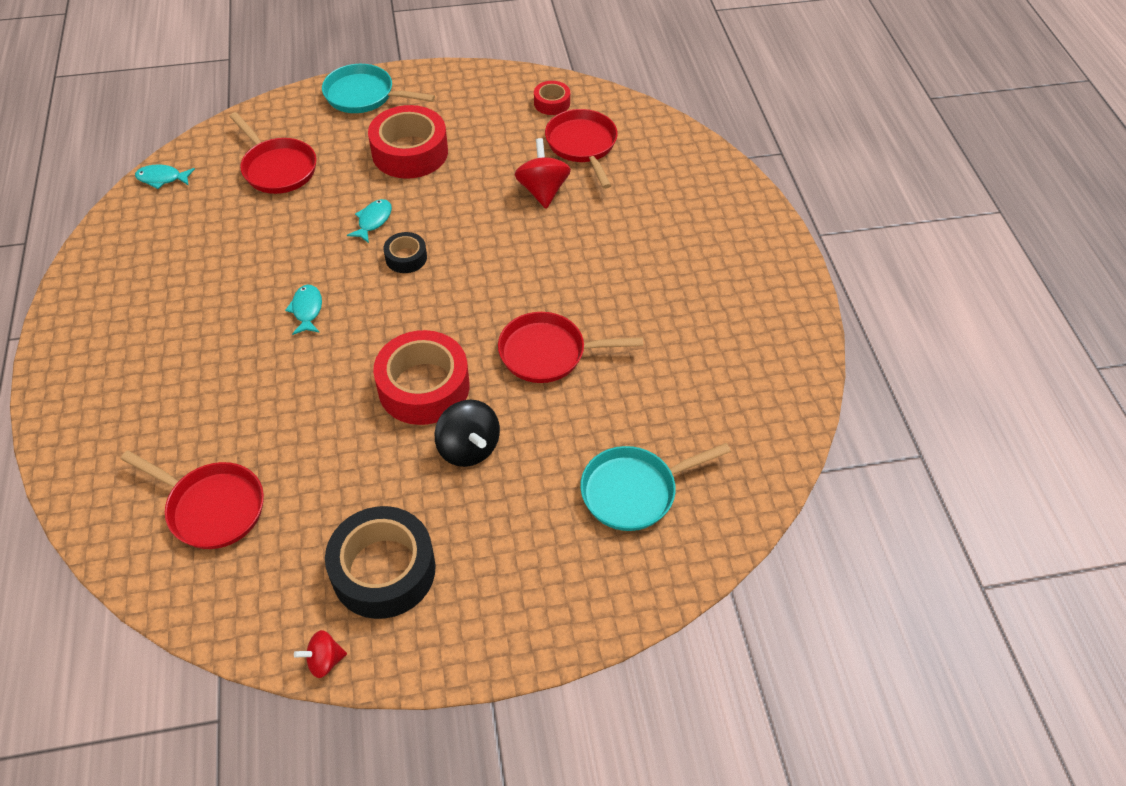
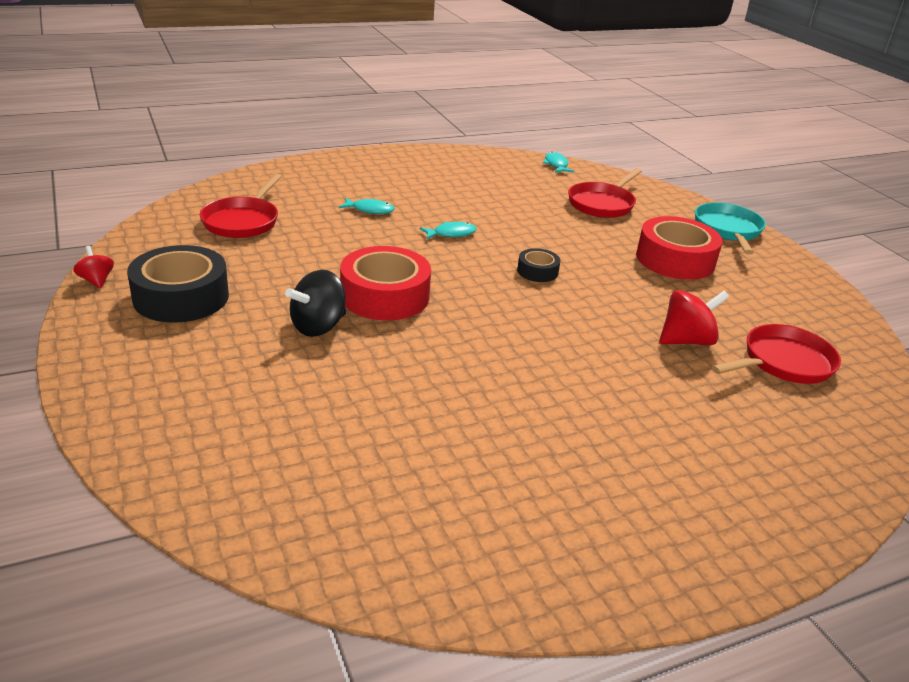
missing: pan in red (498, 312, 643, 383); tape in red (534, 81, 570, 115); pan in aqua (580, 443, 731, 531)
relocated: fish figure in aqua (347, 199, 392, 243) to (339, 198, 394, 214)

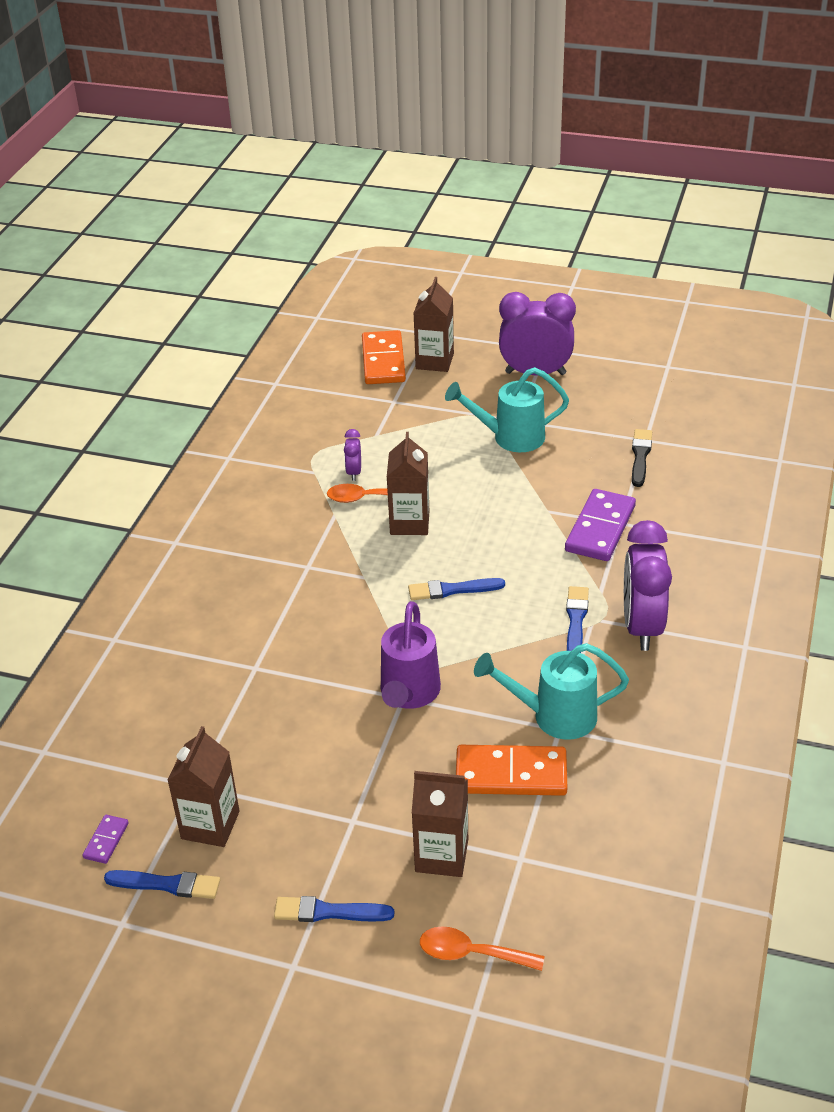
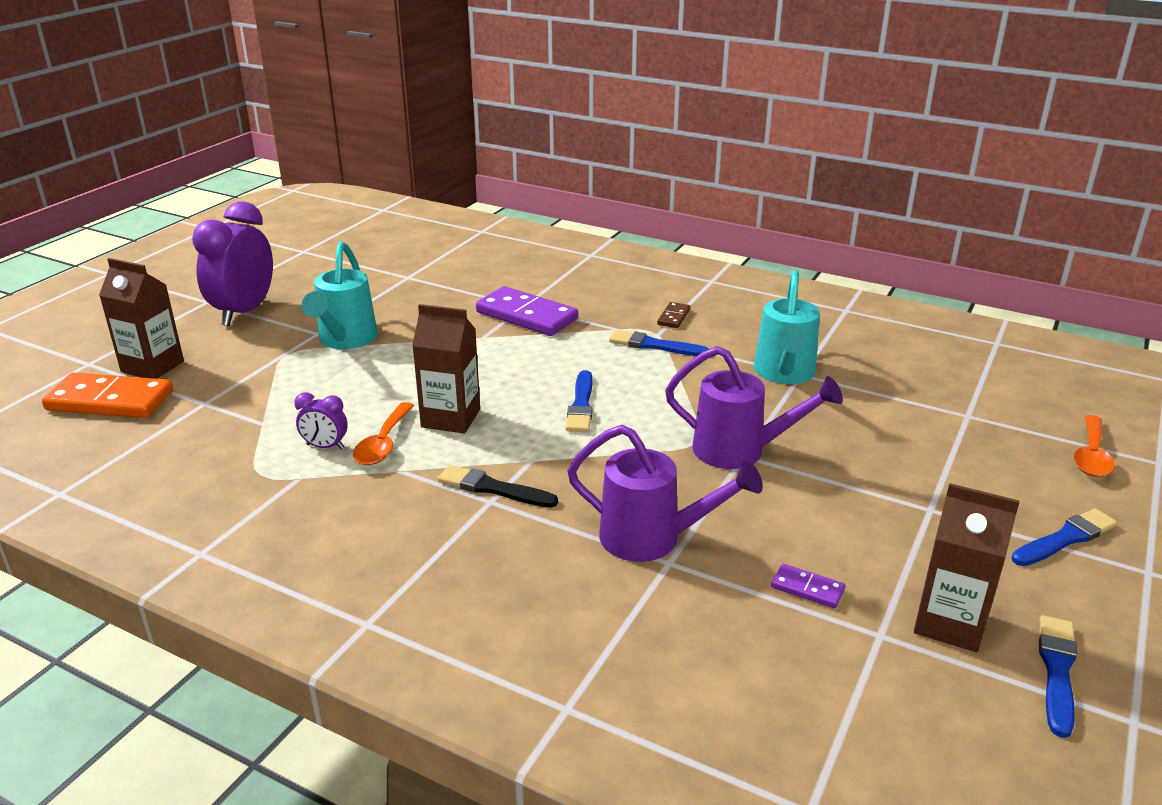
missing: milk carton in dark brown (412, 771, 468, 877); domino tile in bright orange (456, 745, 567, 796)
appeared: watering can in violet (567, 425, 763, 562)
relocated: domino tile in violet (82, 815, 129, 864) to (771, 564, 845, 608); paintbrush in jet-black (632, 429, 652, 487) to (438, 465, 558, 508)
exchanged: alarm clock in violet (624, 520, 672, 651) to domino tile in dark brown (657, 302, 691, 328)
spun: paintbrush in cobalt (274, 896, 394, 922) = (1011, 508, 1118, 566) 135 degrees counterclockwise

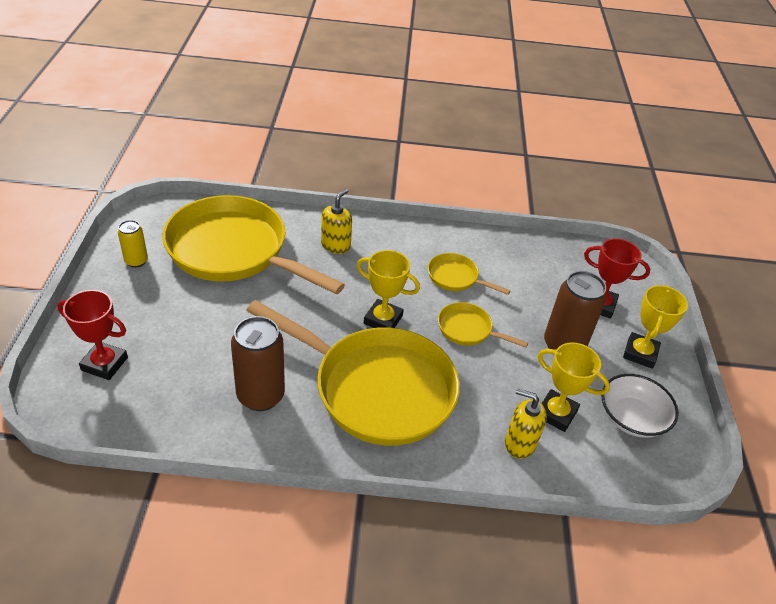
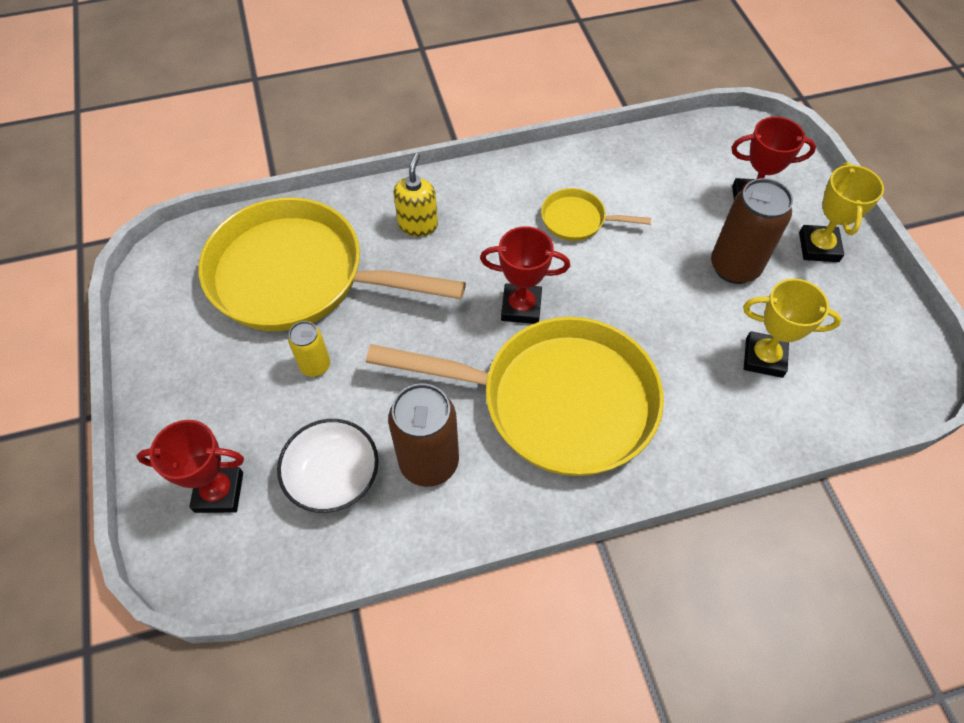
missing: pan in bright yellow (438, 302, 528, 348); soap dispenser in bright yellow (505, 389, 547, 459)
relocated: tin in bright yellow (118, 220, 148, 268) to (288, 321, 330, 377); deep dish in white (602, 374, 679, 438) to (277, 419, 379, 513)
colour: trophy in bright yellow (357, 250, 420, 328) to trophy in red (480, 226, 570, 324)

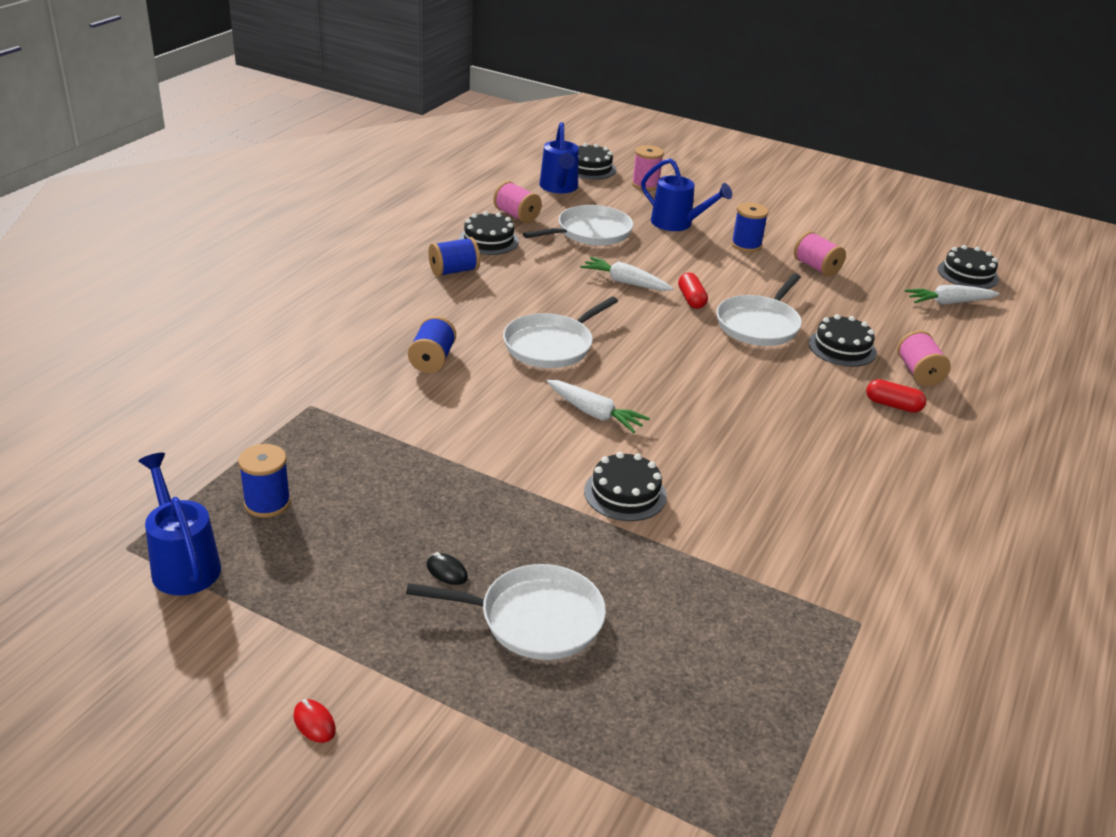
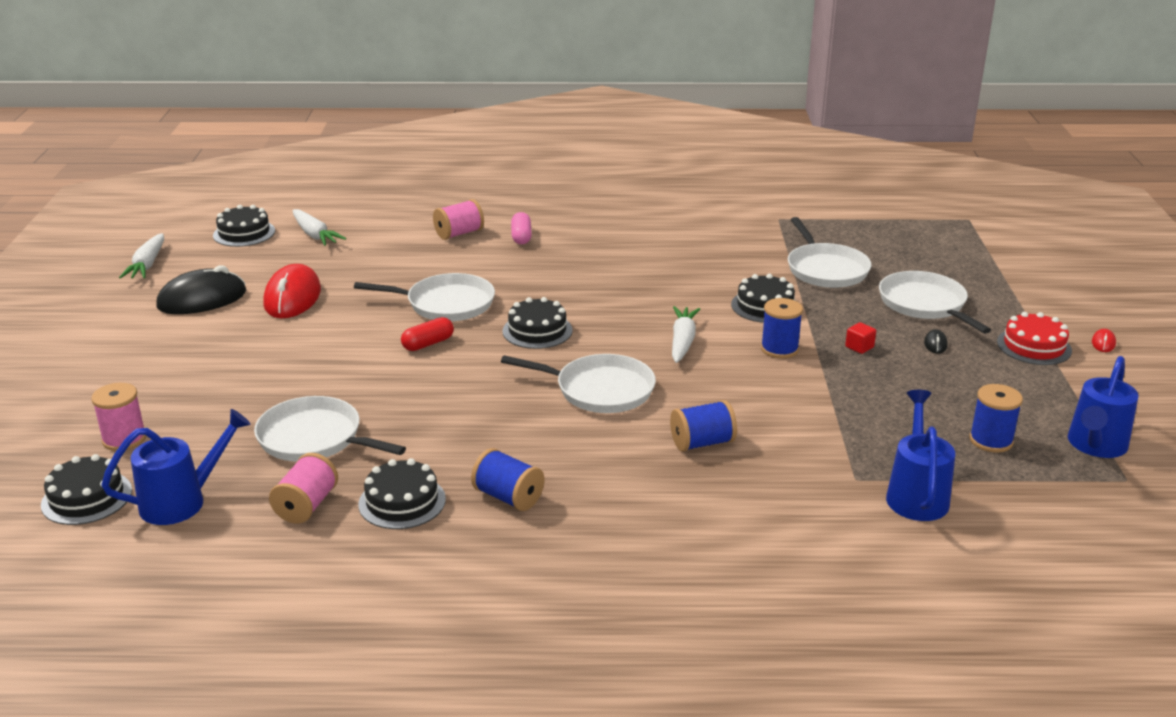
appeared: computer mouse in jet-black (156, 265, 246, 314); pan in white (788, 217, 871, 288); block in red (845, 322, 876, 354); gateau in red (997, 312, 1072, 365)
relocated: carrot in white (580, 257, 674, 291) to (119, 233, 164, 279); watering can in cobalt (641, 158, 732, 231) to (886, 390, 955, 521); spool in cobalt (731, 203, 769, 252) to (761, 298, 803, 359); gateau in jet-black (808, 314, 877, 367) to (503, 297, 573, 349)
exchanged: spool in rose-pink (794, 231, 846, 277) to computer mouse in red (263, 264, 321, 318)
colour: pill shape in red (866, 379, 926, 413) to pill shape in rose-pink (511, 212, 532, 244)

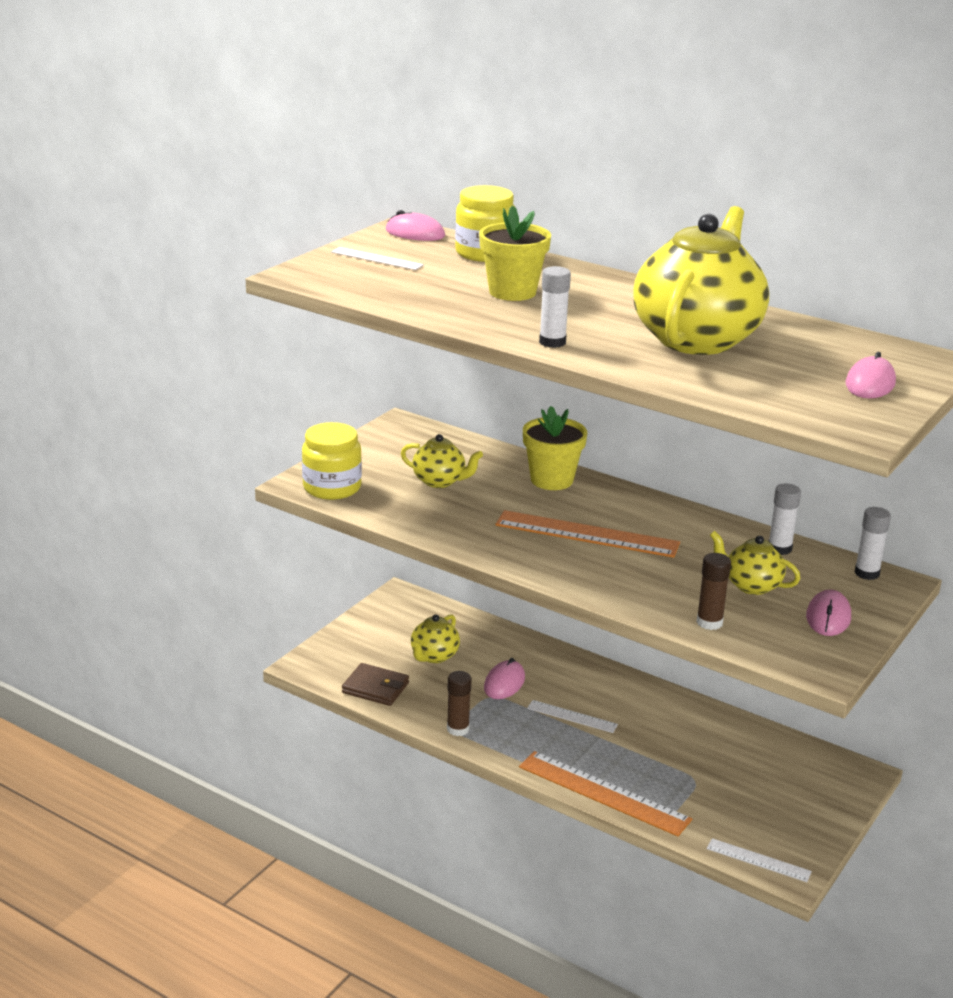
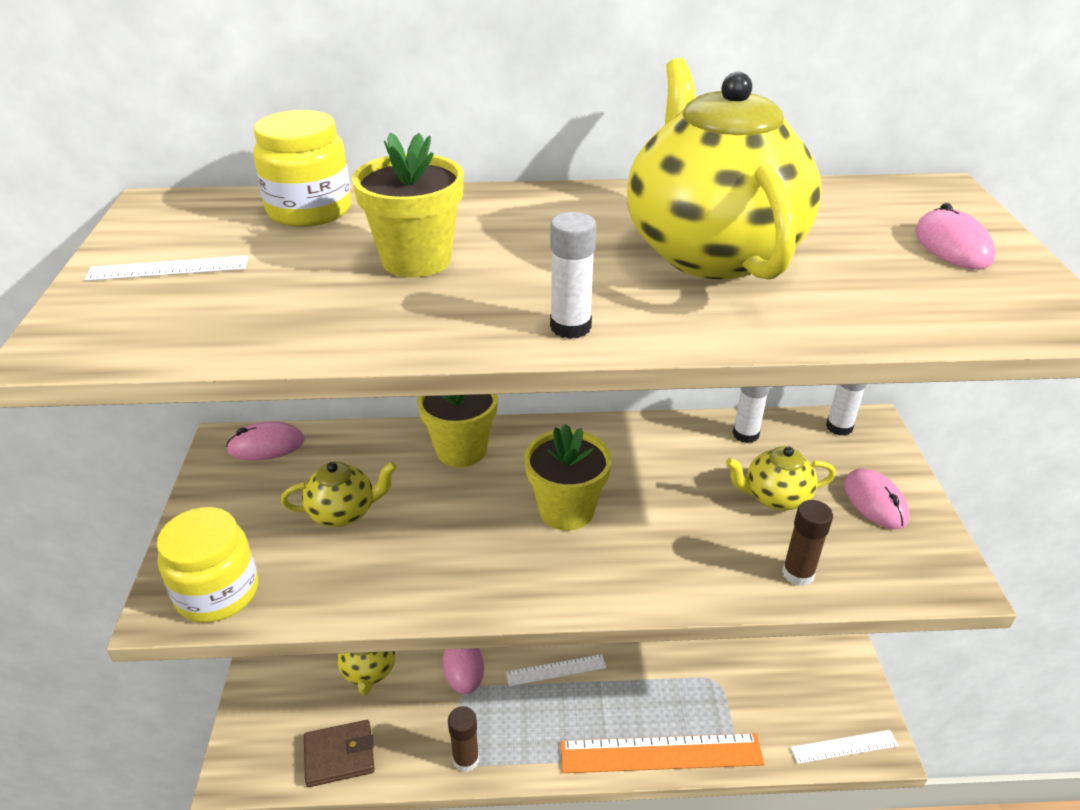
relocated: computer mouse in rose-pink (386, 210, 445, 241) to (226, 421, 305, 461)
exchanged: ruler in bright orange (495, 510, 680, 558) to plant pot in bright yellow (525, 424, 612, 531)

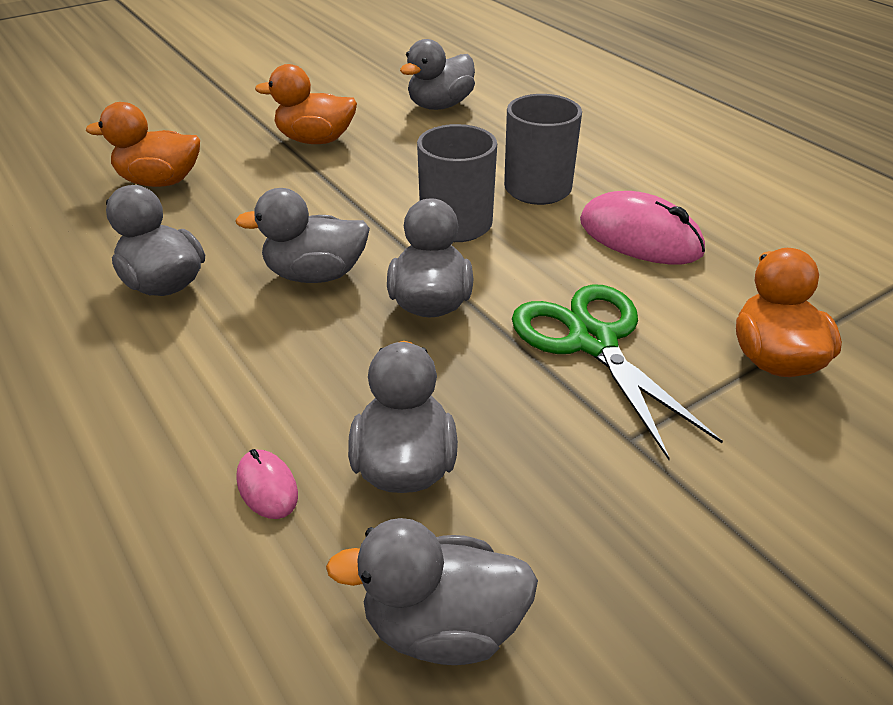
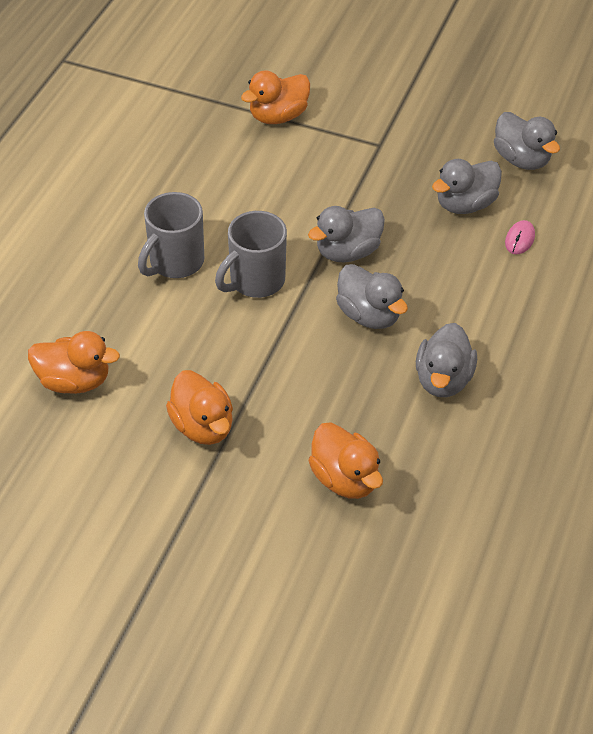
missing: pair of scissors in leaf-green (512, 284, 723, 460); computer mouse in rose-pink (580, 191, 705, 264)
colour: duck in grey (400, 39, 475, 110) to duck in bright orange (28, 331, 120, 394)

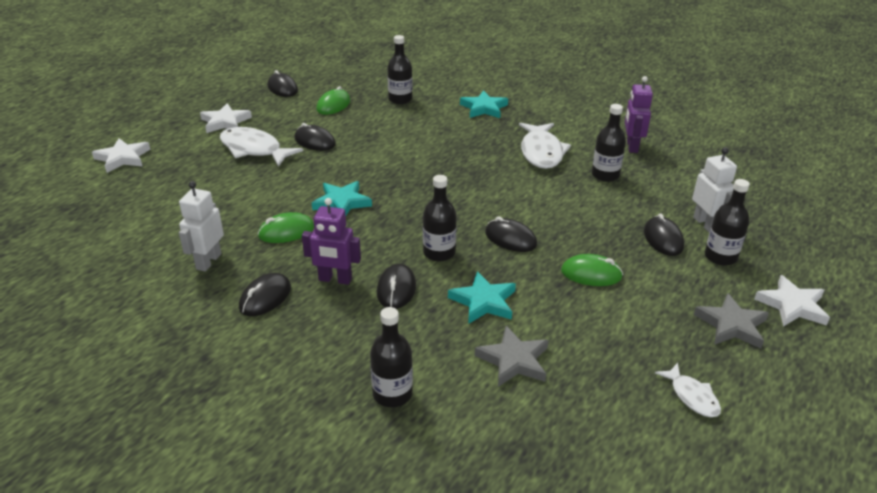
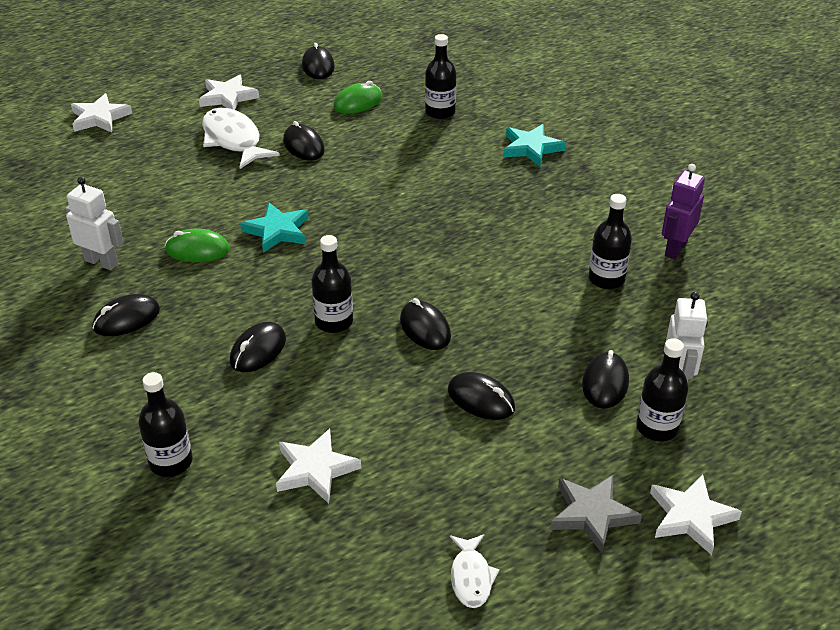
missing: robot in violet (302, 198, 361, 285); five-pointed star in aqua (448, 271, 516, 324); fish figure in white (519, 123, 571, 169)
colour: five-pointed star in grey (475, 326, 549, 387) to five-pointed star in white (276, 429, 361, 503); computer mouse in leaf-green (561, 254, 623, 286) to computer mouse in jet-black (448, 372, 515, 420)
spun: robot in white (179, 181, 224, 272) = (65, 177, 123, 270) 75 degrees clockwise

